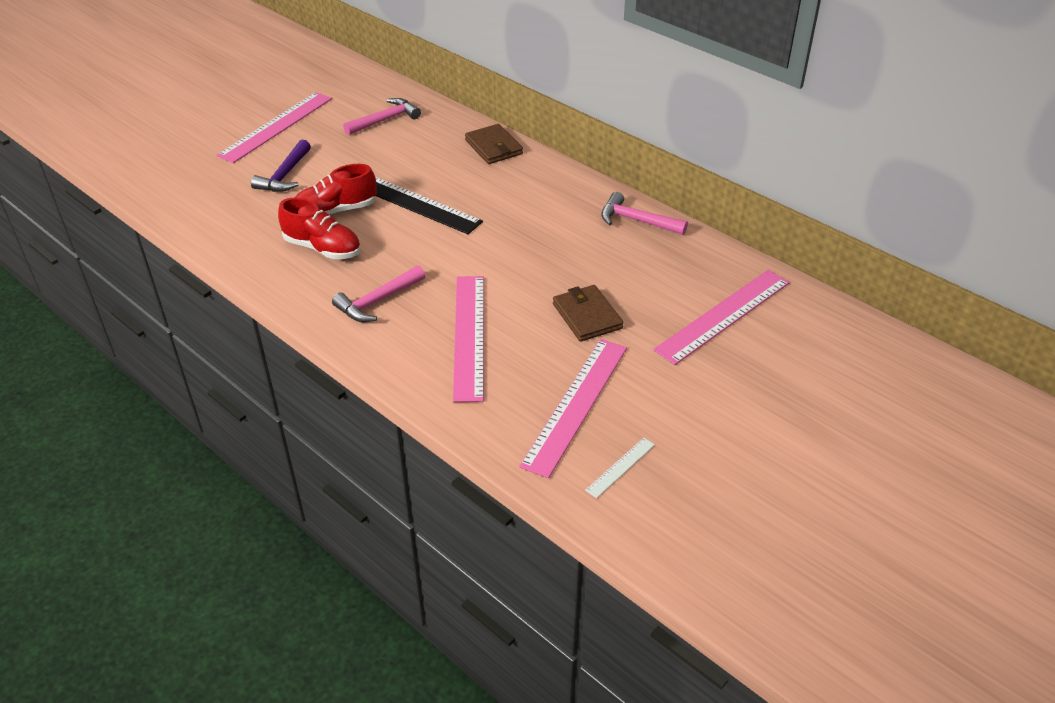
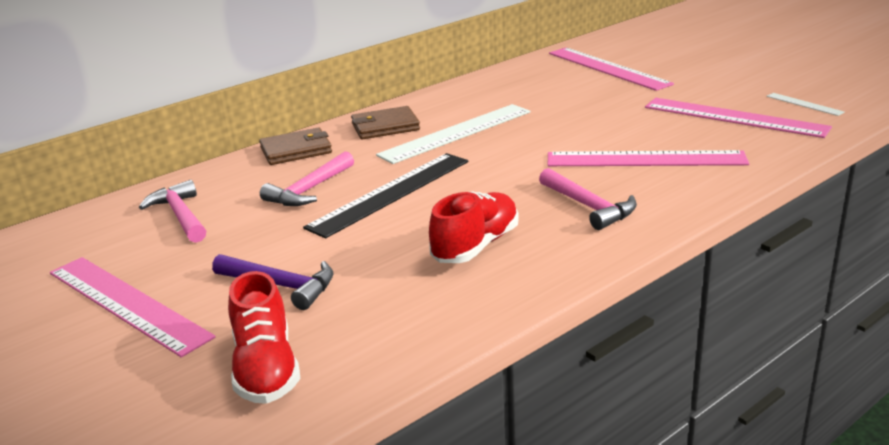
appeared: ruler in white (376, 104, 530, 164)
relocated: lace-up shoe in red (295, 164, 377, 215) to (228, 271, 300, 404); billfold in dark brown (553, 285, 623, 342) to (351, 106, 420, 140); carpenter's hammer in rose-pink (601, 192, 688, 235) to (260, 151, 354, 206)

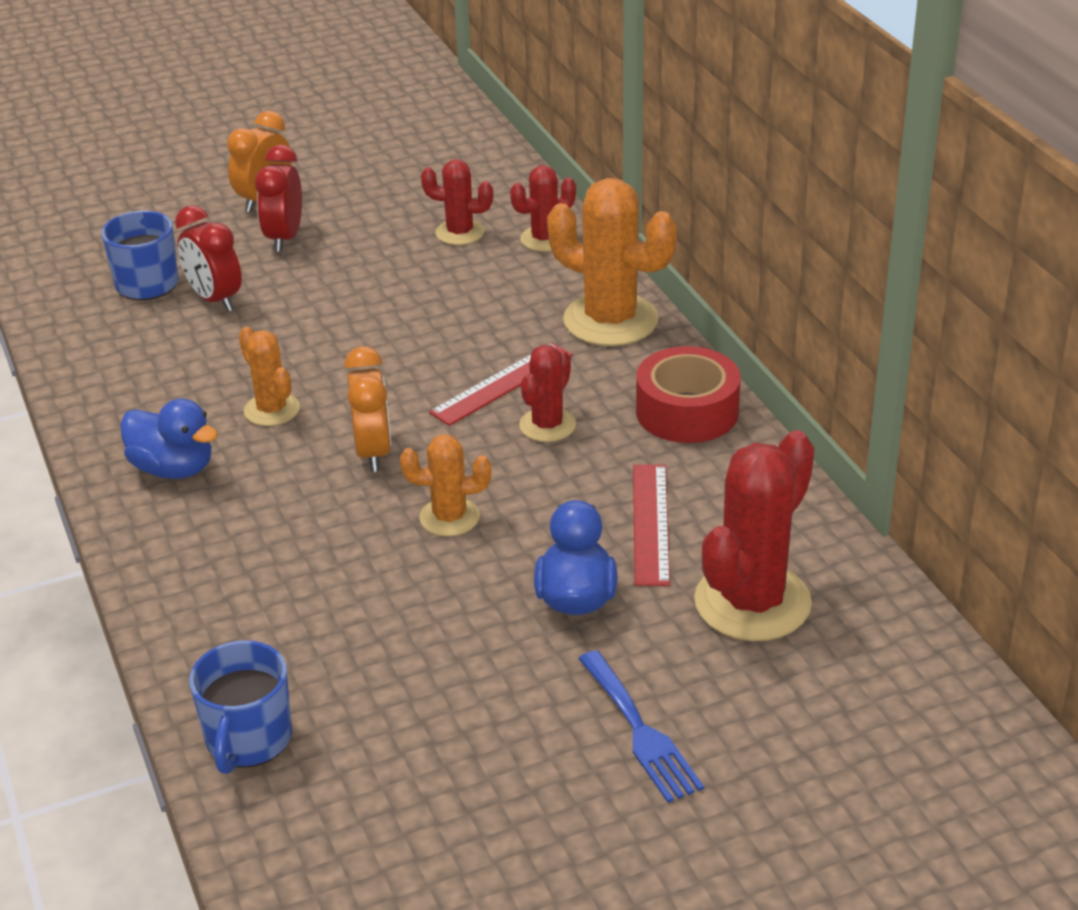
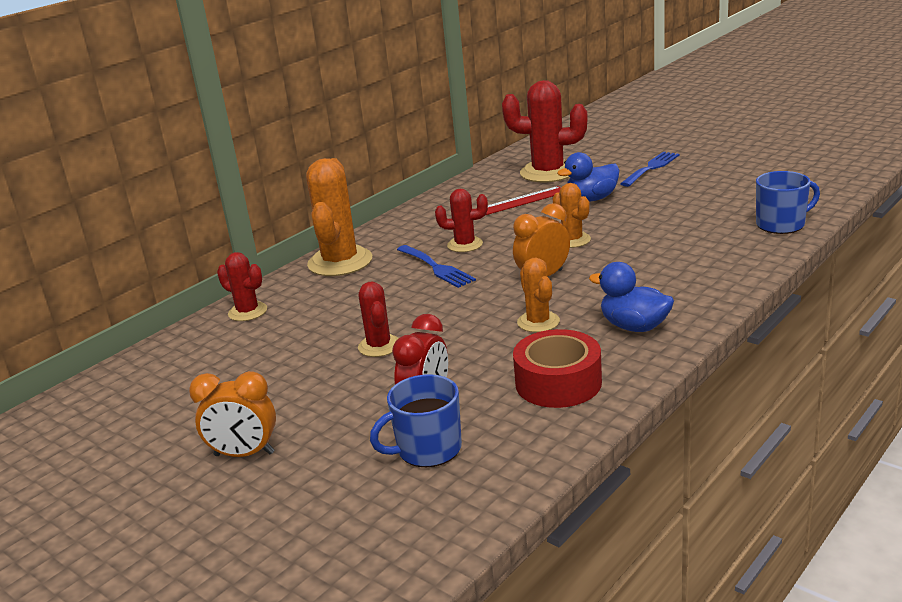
missing: alarm clock in red (255, 144, 302, 252)
relocated: prickly plant in red (421, 159, 493, 245) to (358, 282, 399, 357); tape in red (636, 346, 741, 443) to (513, 329, 602, 408)
exchanged: ruler in red (429, 343, 573, 426) to table fork in cobalt (397, 245, 476, 288)
spun: duck in cobalt (120, 398, 218, 479) = (589, 262, 674, 332) 60 degrees counterclockwise; prickly plant in bright orange (239, 327, 300, 426) = (517, 258, 560, 332) 45 degrees counterclockwise

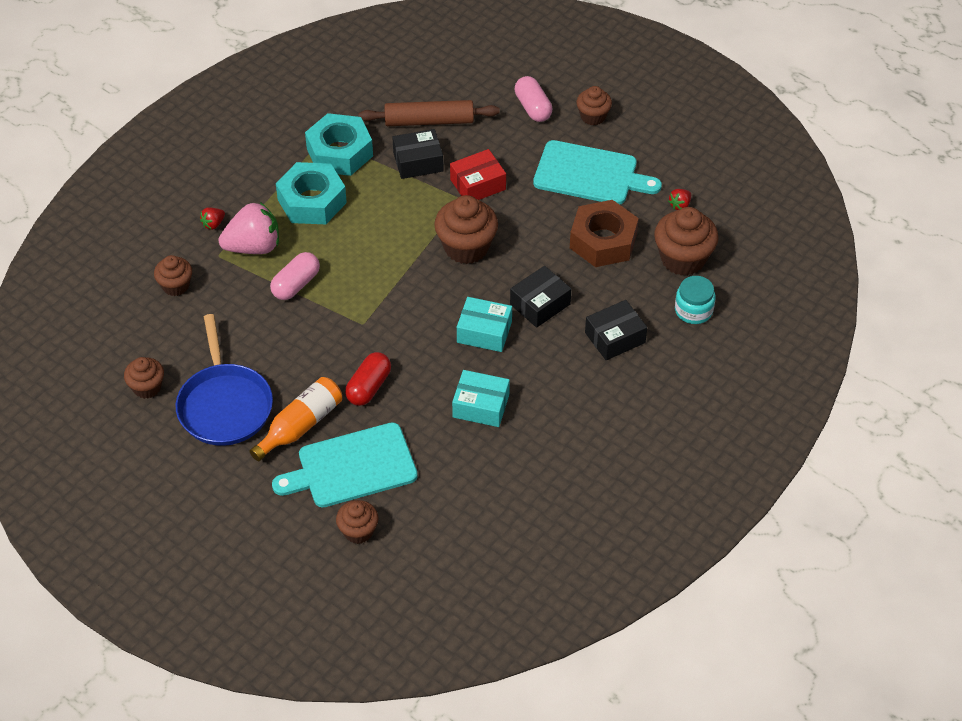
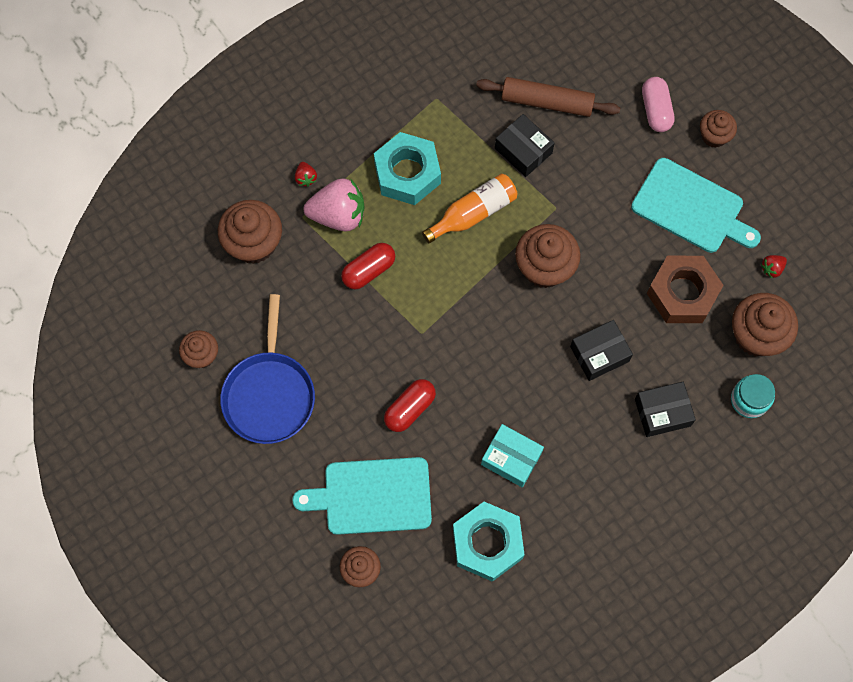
missing: parcel in red (450, 149, 506, 200); parcel in aqua (457, 297, 512, 352)
relocated: bottle in bright orange (250, 377, 342, 461) to (422, 174, 518, 243); nut in aqua (305, 113, 373, 176) to (453, 502, 525, 582)
colour: pill shape in rose-pink (270, 252, 320, 300) to pill shape in red (341, 243, 395, 289)
spun: berry in red (200, 207, 225, 230) = (295, 162, 317, 187) 75 degrees counterclockwise; parcel in jet-black (392, 129, 444, 179) = (495, 114, 555, 177) 45 degrees clockwise
size: fairy cake in dark brown (154, 255, 192, 296) = (218, 200, 282, 264) x1.68

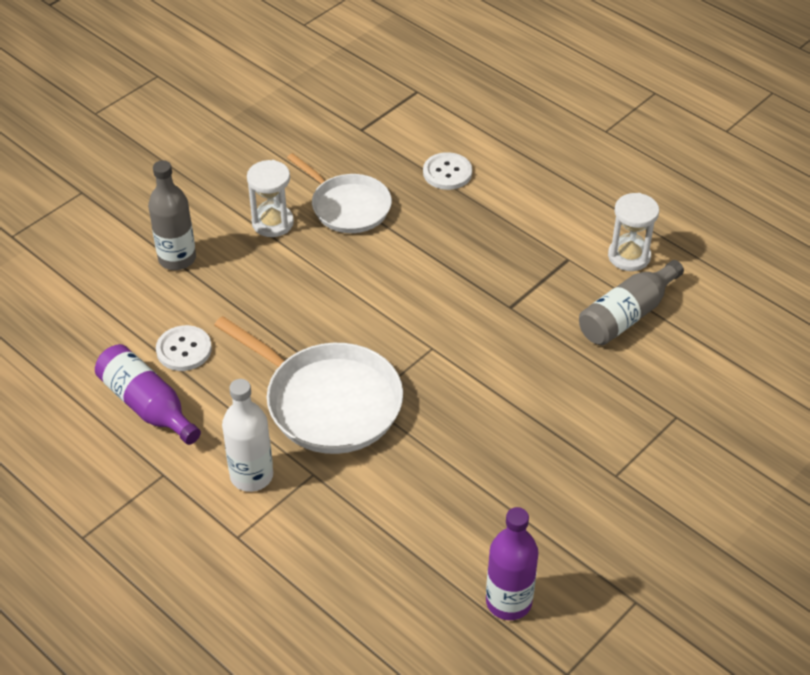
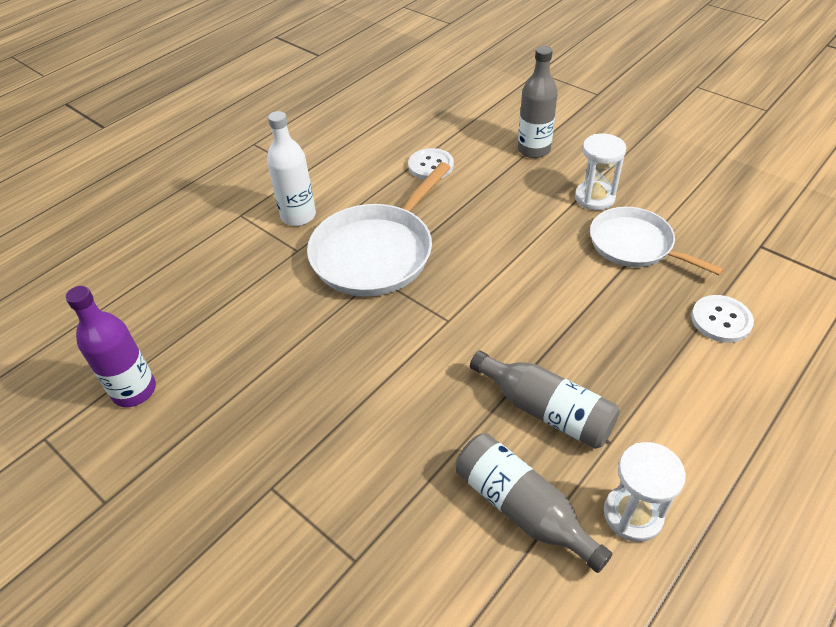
missing: bottle in violet (95, 344, 201, 445)
appeared: bottle in grey (470, 351, 620, 449)
spun: pan in white (287, 153, 392, 233) = (590, 207, 724, 276) 90 degrees clockwise

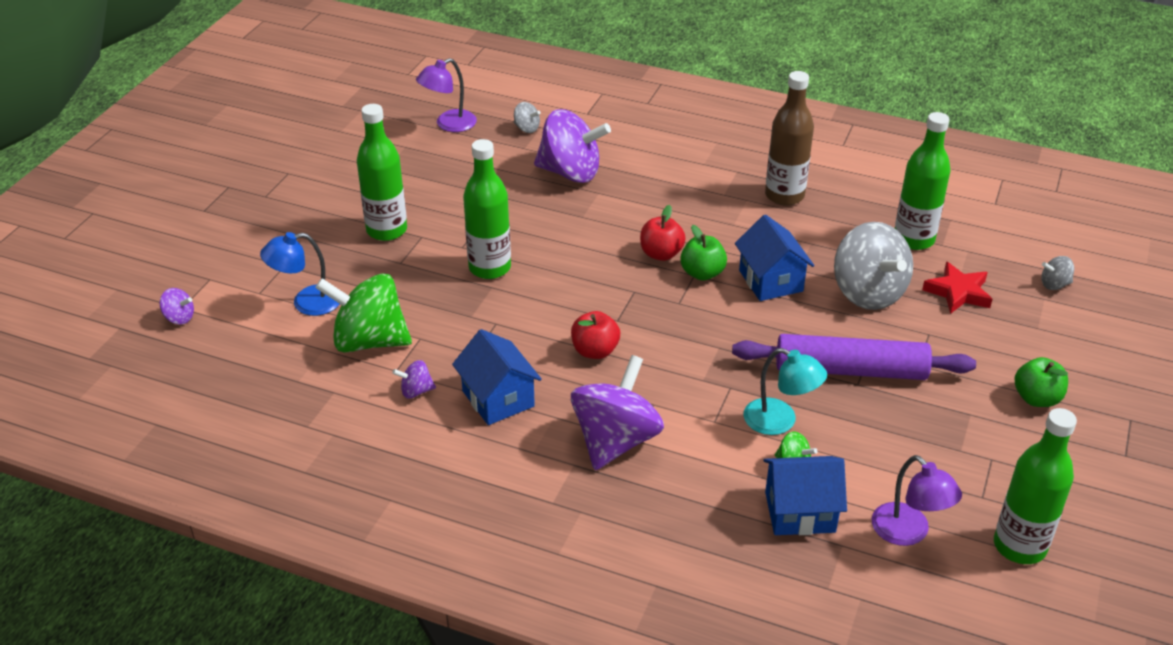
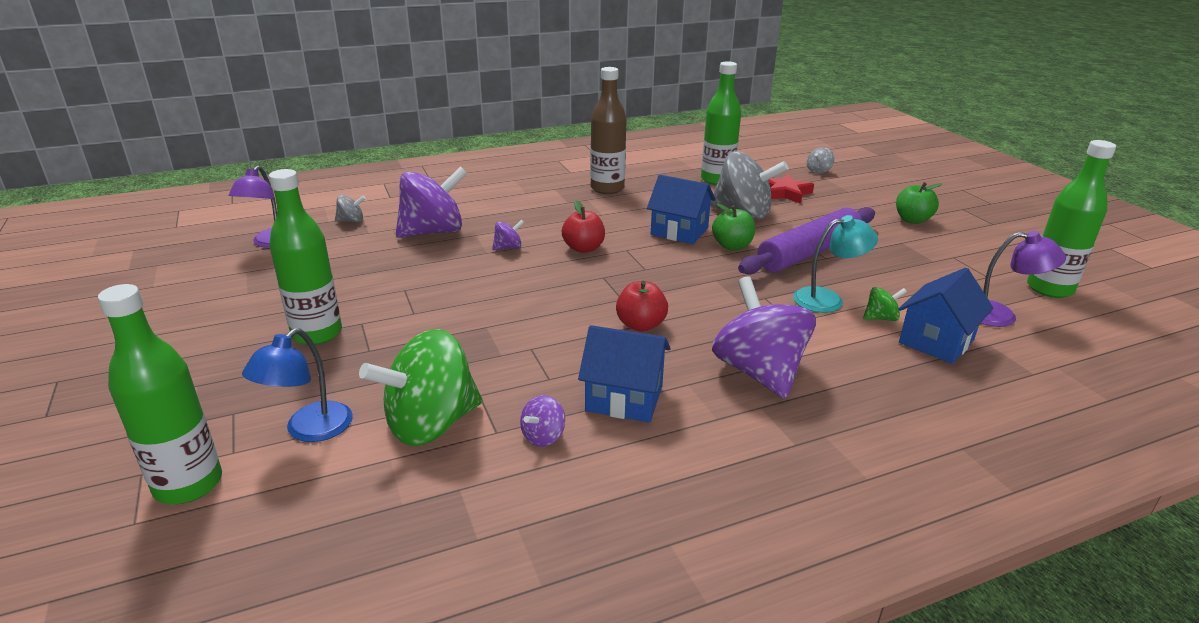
relocated: whirligig in violet (160, 288, 194, 325) to (492, 219, 524, 250); bottle in leaf-green (463, 139, 511, 279) to (98, 284, 222, 504); apple in leaf-green (680, 225, 727, 281) to (712, 203, 755, 250)

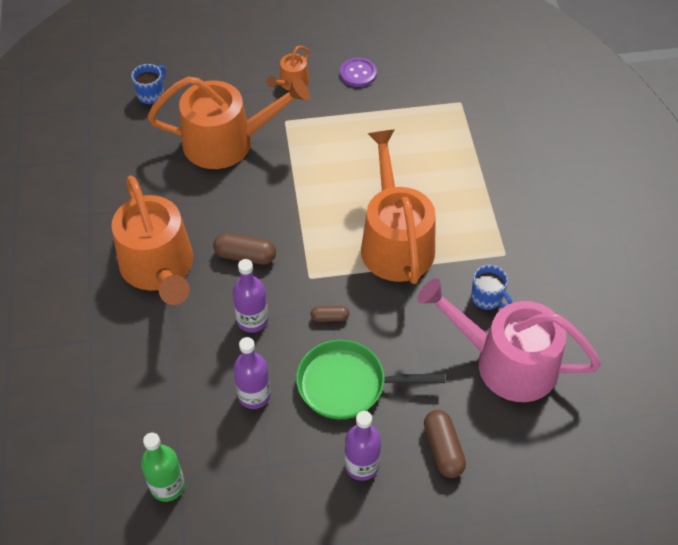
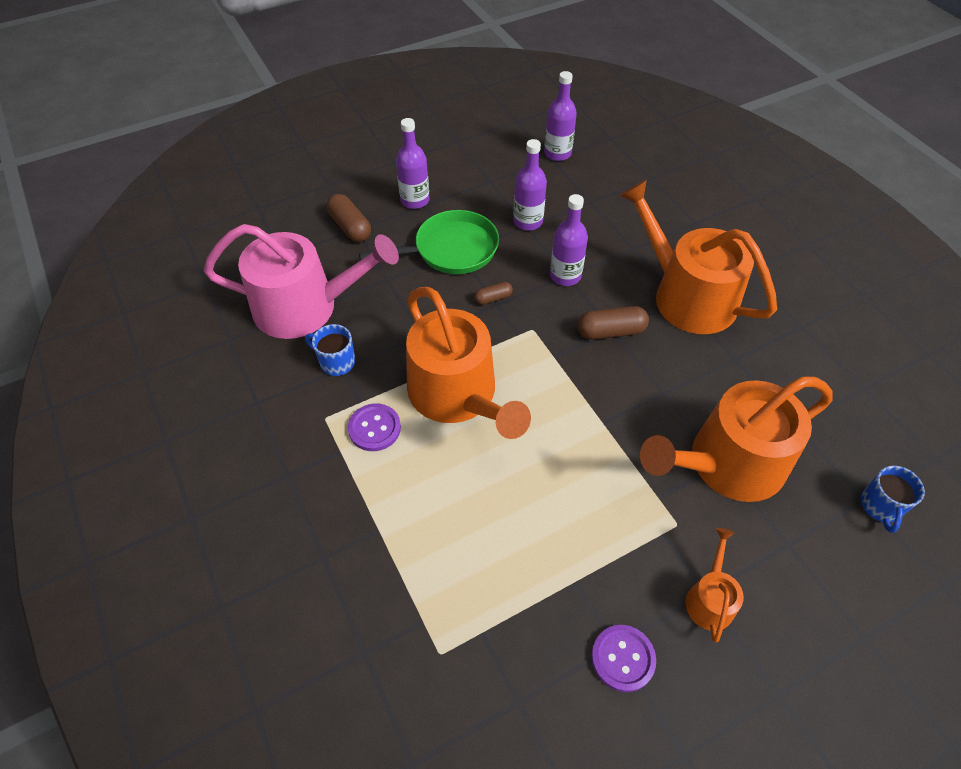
appeared: shirt button in violet (348, 404, 401, 451)
colour: bottle in leaf-green (141, 433, 185, 502) to bottle in violet (544, 71, 577, 161)

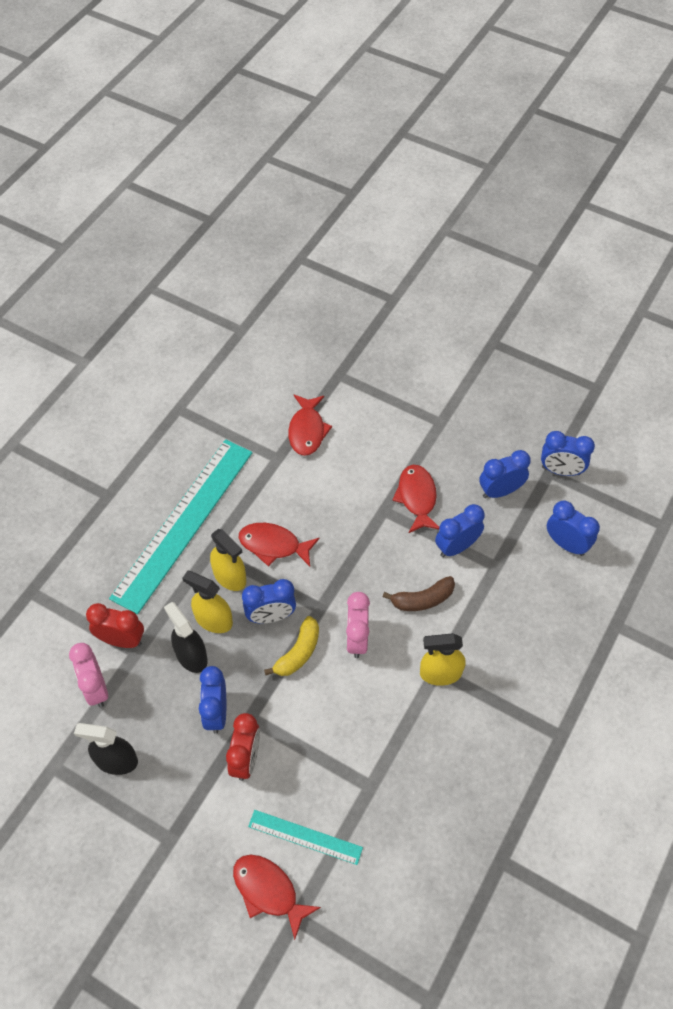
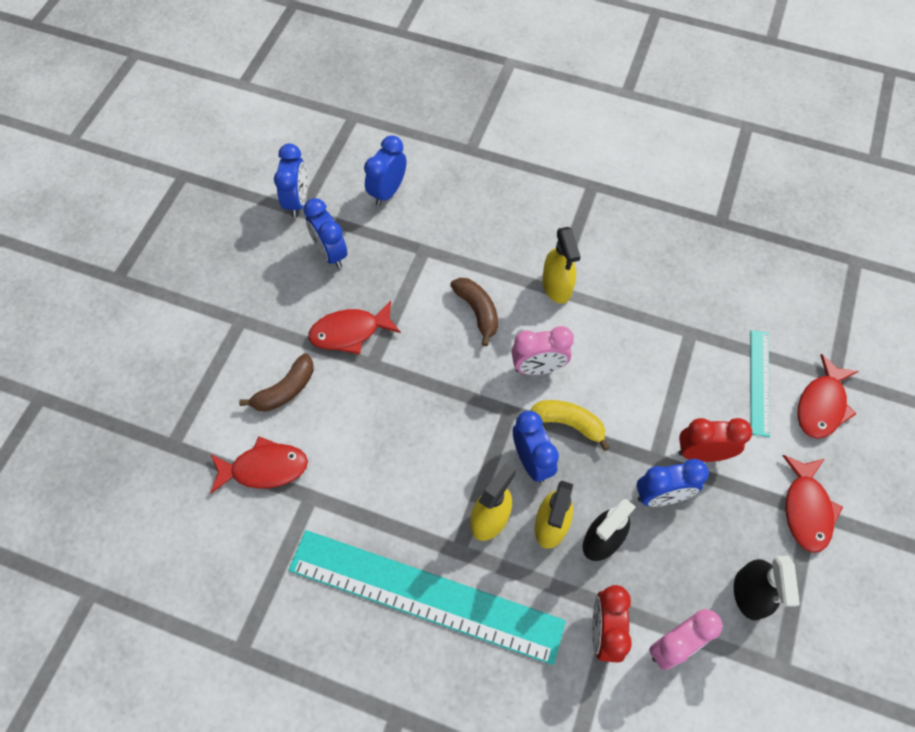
missing: alarm clock in cobalt (435, 504, 485, 557)
appeared: toy banana in dark brown (239, 353, 314, 412)
relocated: fish figure in red (239, 523, 320, 567) to (783, 455, 843, 553)

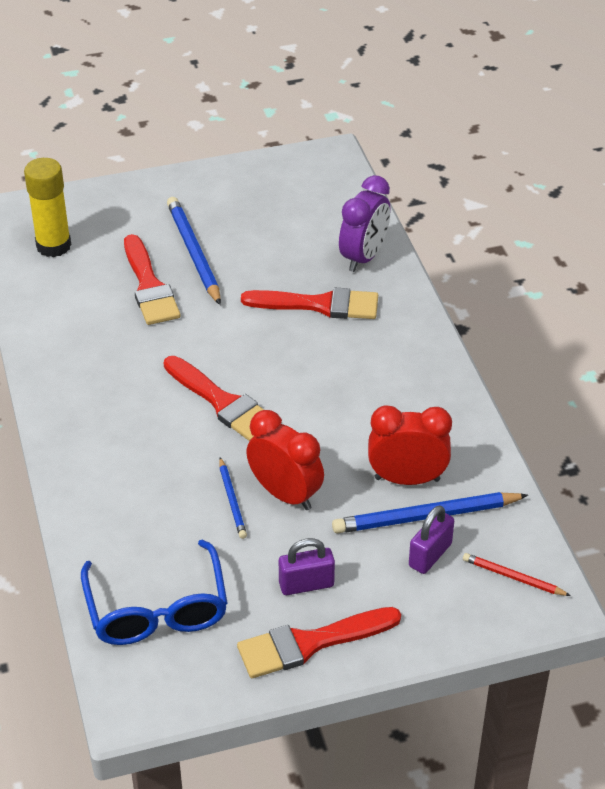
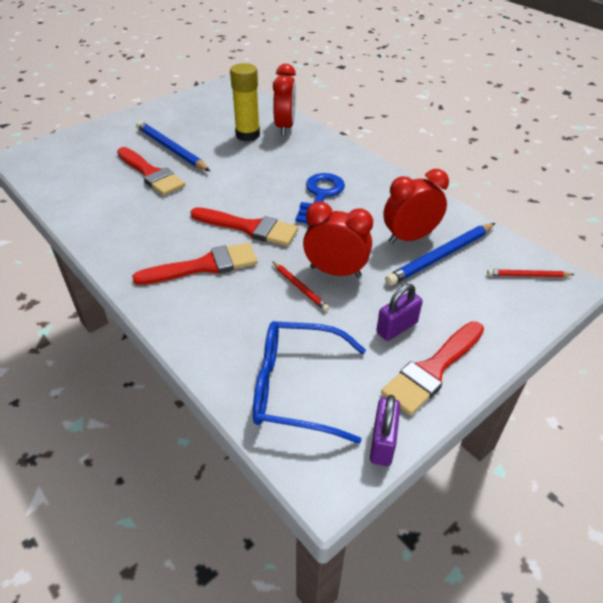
appeared: key in cobalt (295, 173, 345, 225)
relocated: stick of glue in bright yellow (24, 158, 71, 257) to (230, 63, 260, 141); paintbrush in red (241, 288, 378, 319) to (132, 243, 257, 285); small lock in violet (409, 505, 454, 574) to (370, 395, 400, 466)
colour: lead pencil in cobalt (219, 457, 247, 539) to lead pencil in red (272, 261, 329, 311); alarm clock in violet (339, 175, 391, 272) to alarm clock in red (273, 64, 296, 136)
spun: eyeglasses in cobalt (81, 539, 227, 645) = (253, 321, 366, 444) 135 degrees clockwise

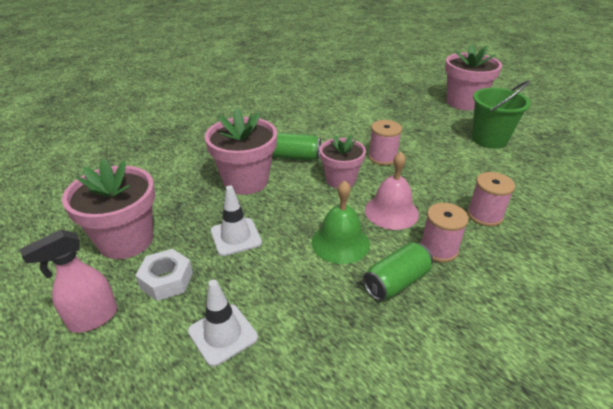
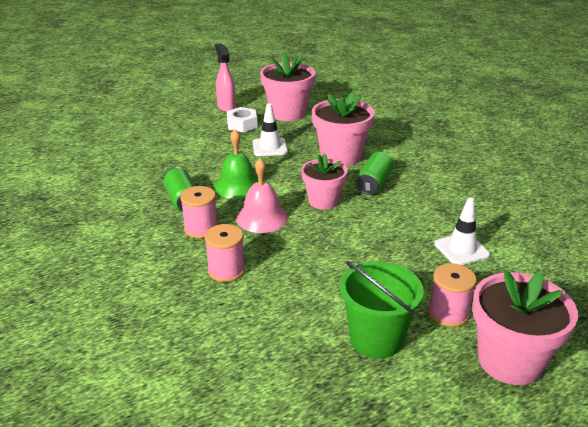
relocated: safety cone in white (188, 279, 258, 367) to (434, 197, 490, 265); spool in rose-pink (368, 120, 402, 165) to (428, 263, 477, 327)

